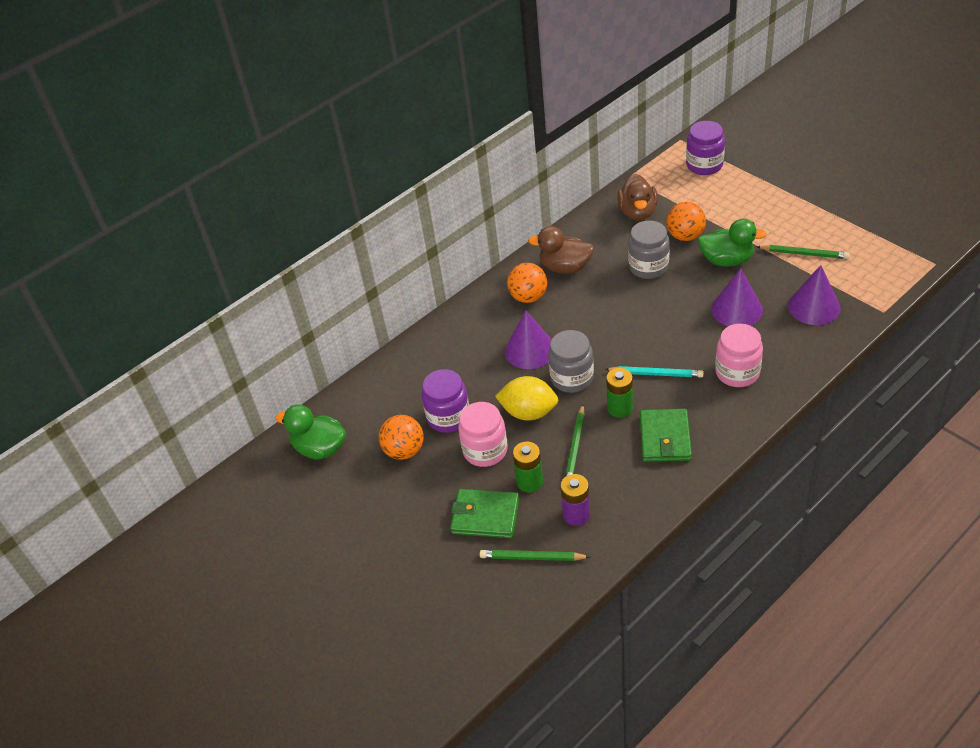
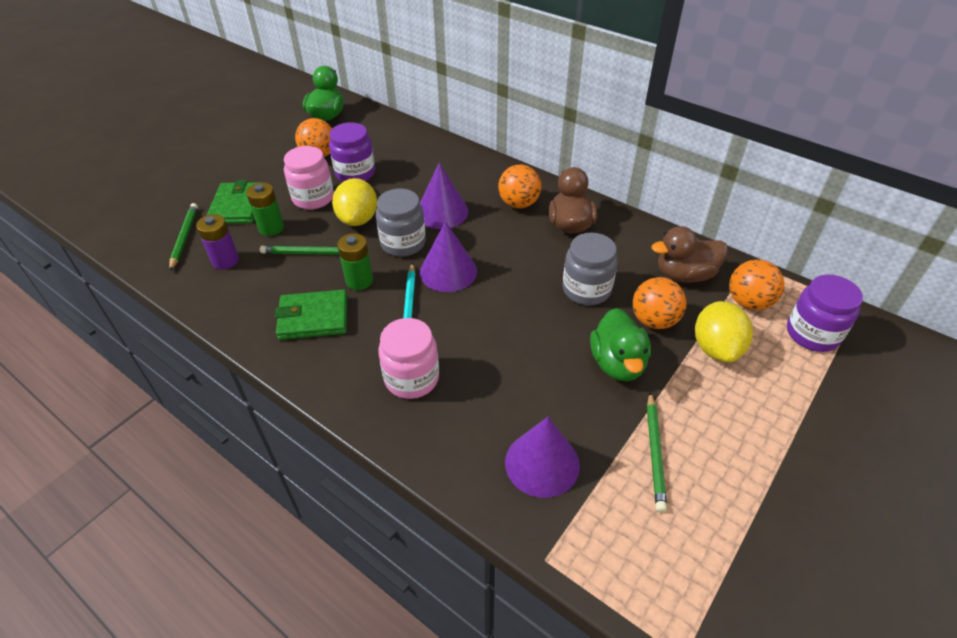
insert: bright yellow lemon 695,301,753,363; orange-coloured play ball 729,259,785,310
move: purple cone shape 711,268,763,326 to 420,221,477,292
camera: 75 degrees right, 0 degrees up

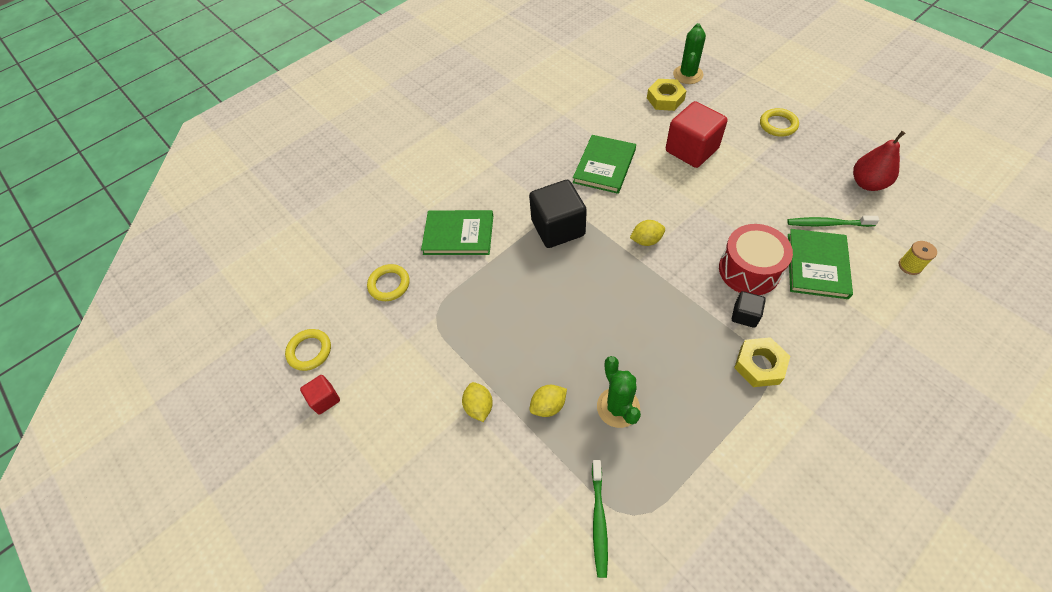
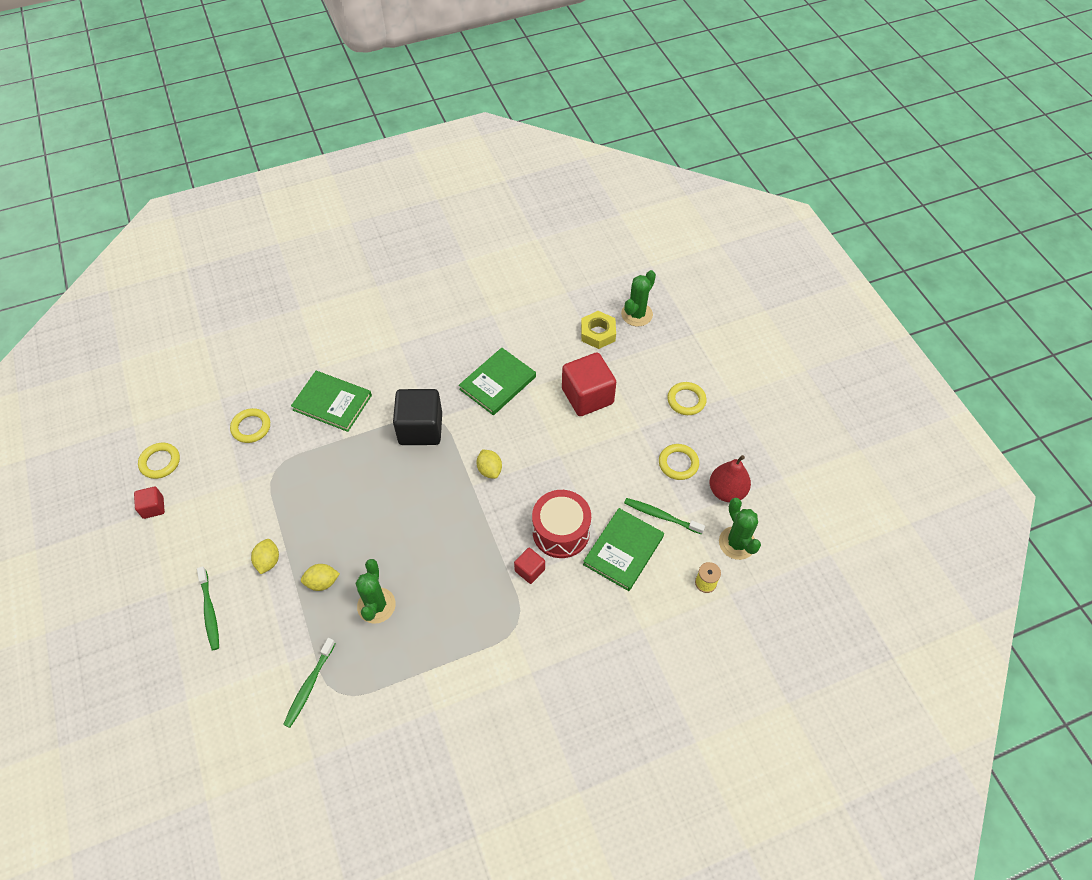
delete: bright yellow hexagon nut 734,337,790,387
insert: leaf-green toothbrush 197,566,219,650; bright yellow hoop 659,444,699,480; leaf-green cactus 719,498,761,560
recolor: black cube 732,291,766,328 to red cube 514,548,545,584
rotate: bright yellow lemon 630,220,665,246 = 477,449,502,479 60 degrees clockwise
camera: 15 degrees right, 0 degrees up

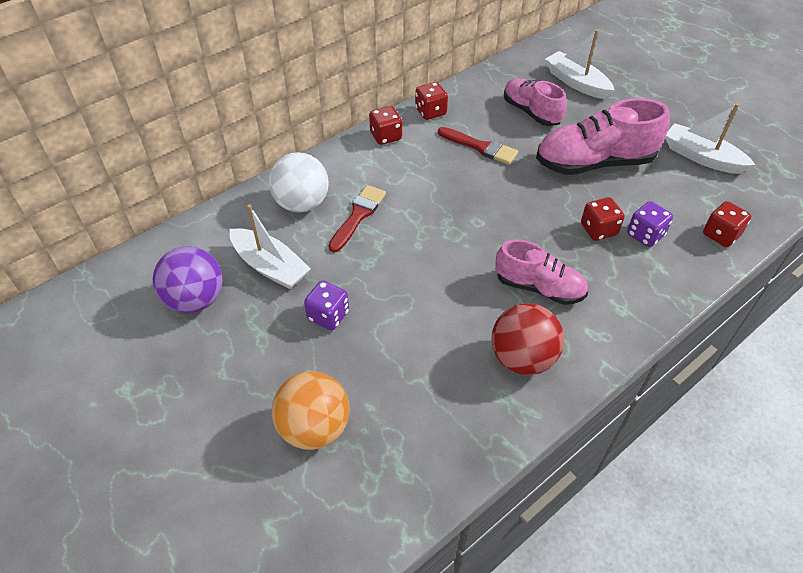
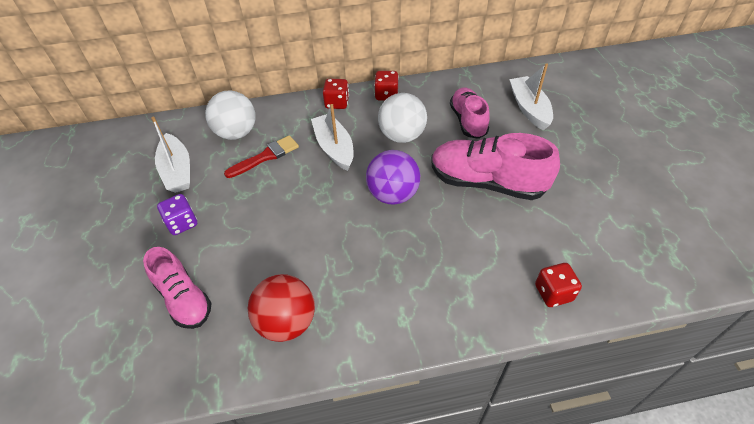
delete: orange-coloured play ball 272,371,349,450; red die 581,197,625,241; purple die 627,201,673,247
move: rose-pink shoe 495,240,588,305 to 143,247,212,329; white toy boat 666,103,755,174 to 311,104,353,171; purple play ball 153,246,223,313 to 366,150,420,204
replace: red paintbrush 438,127,518,165 to white play ball 378,93,427,143
camera: 30 degrees right, 0 degrees up

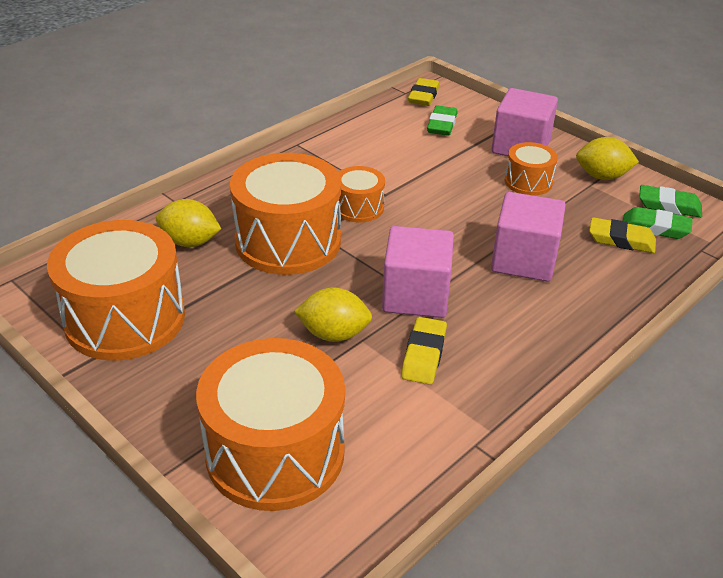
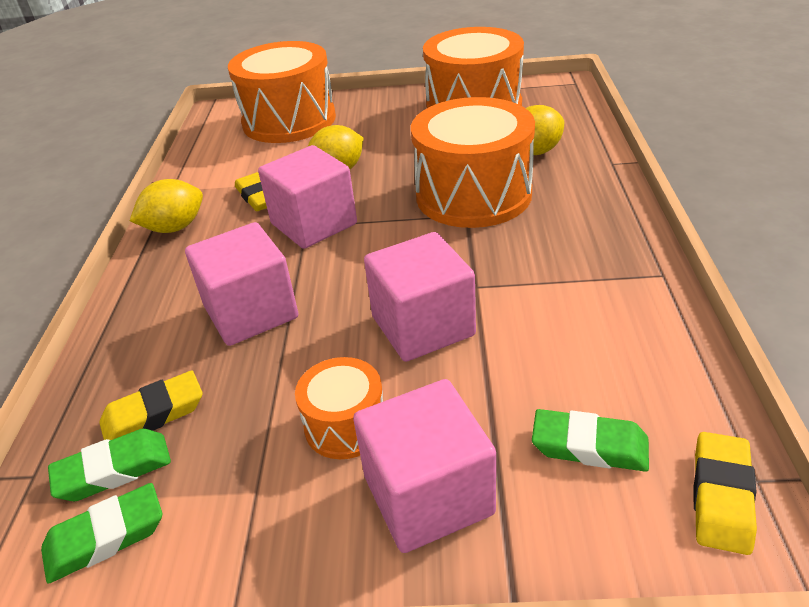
delete: orange-coloured snare drum 338,166,385,223
insert: rose-pink cube 364,232,476,362
move: bright yellow lemon 576,137,639,180 to 130,179,203,233
rotate: leaf-green eraser 427,105,458,136 = 532,409,649,472 45 degrees counterclockwise; bright yellow eraser 408,78,440,106 = 693,432,757,555 45 degrees clockwise
camera: 140 degrees right, 0 degrees up

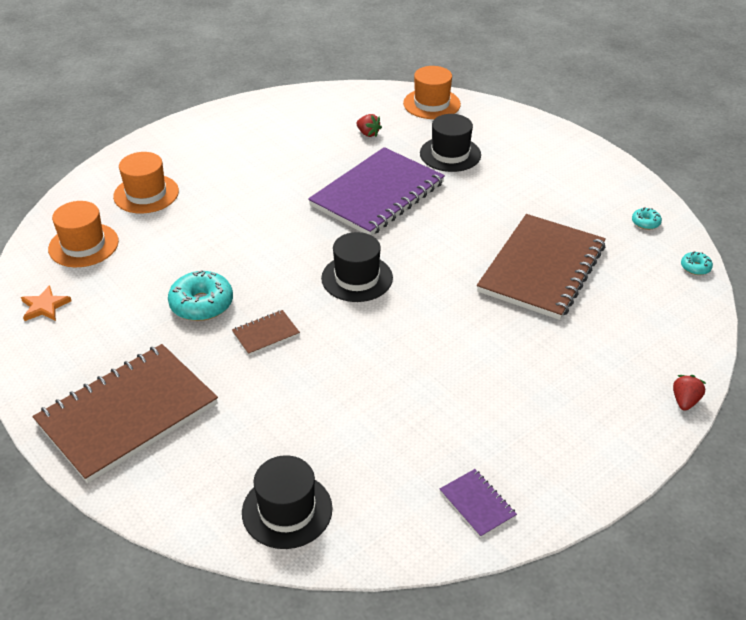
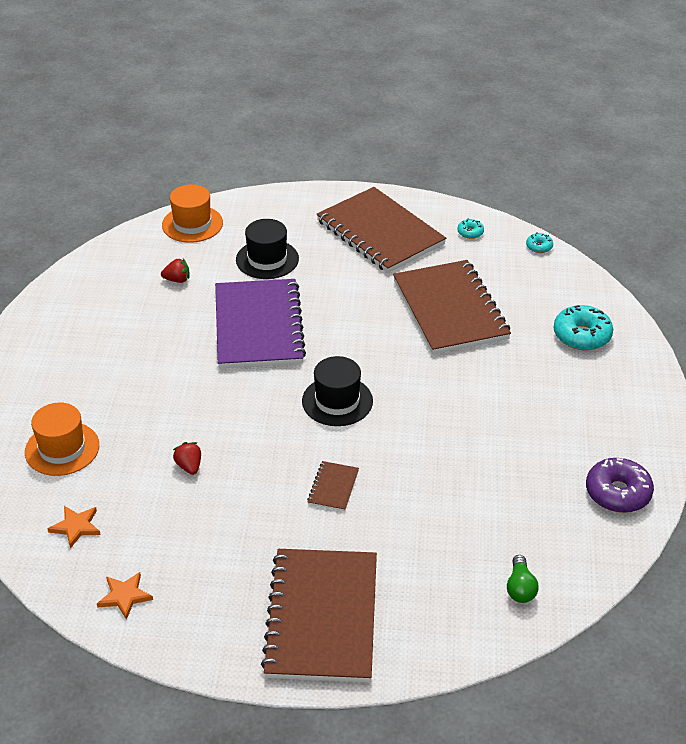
insert: brown exercise book 316,187,446,273
move: red toy strawberry 673,375,706,411 to 173,442,201,475; aqua donut 168,270,233,321 to 554,305,613,350
replace: orange-coloured tall hat 48,201,119,267 to orange-coloured star shape 47,506,101,549; black tall hat 242,455,333,549 to leaf-green lightbulb 507,555,539,603; purple exercise book 440,469,517,538 to purple donut 586,458,654,513
camera: 45 degrees left, 0 degrees up

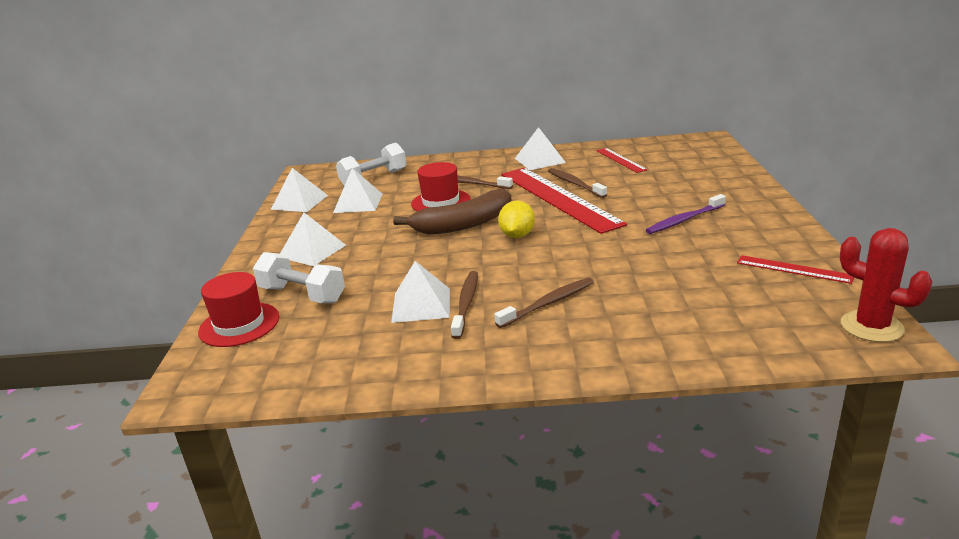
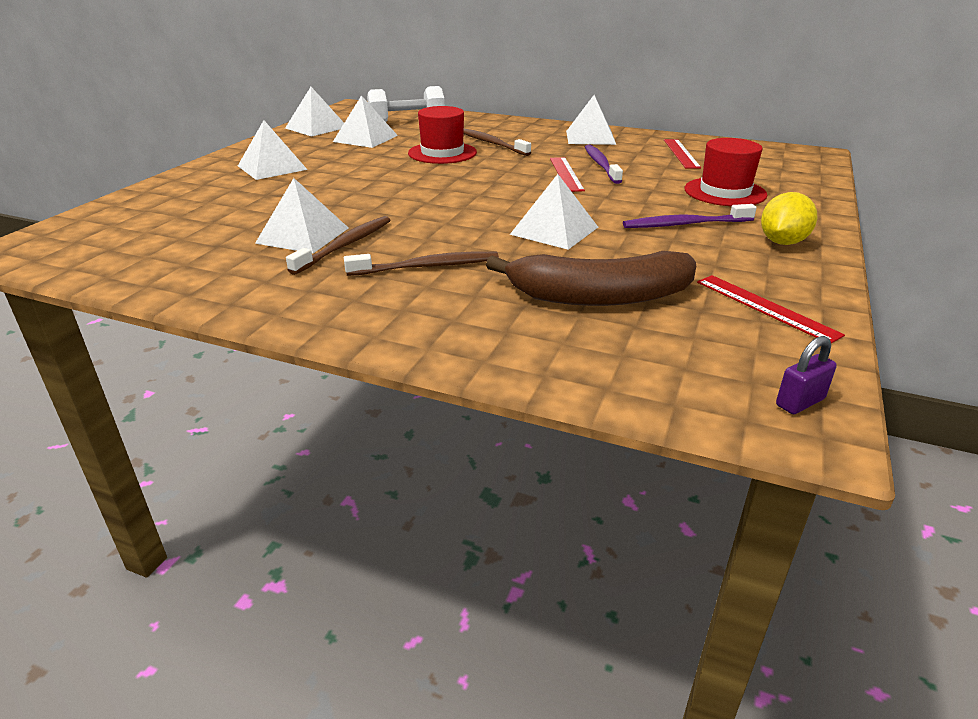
delete: white hand weight 253,252,345,303
insert: white pyramid 510,174,598,250
move: brown toy banana 393,189,512,235 to 486,251,696,306; red tall hat 198,272,279,347 to 685,138,767,206; bright yellow lemon 498,200,535,238 to 761,192,817,245
replace: red cactus 840,228,932,342 to purple small lock 776,336,837,414
recolor: brown toothbrush 548,168,607,198 to purple toothbrush 585,144,623,184
resize: red measuring stick 501,168,627,234 = 550,157,585,192 x0.46
camera: 20 degrees right, 5 degrees up

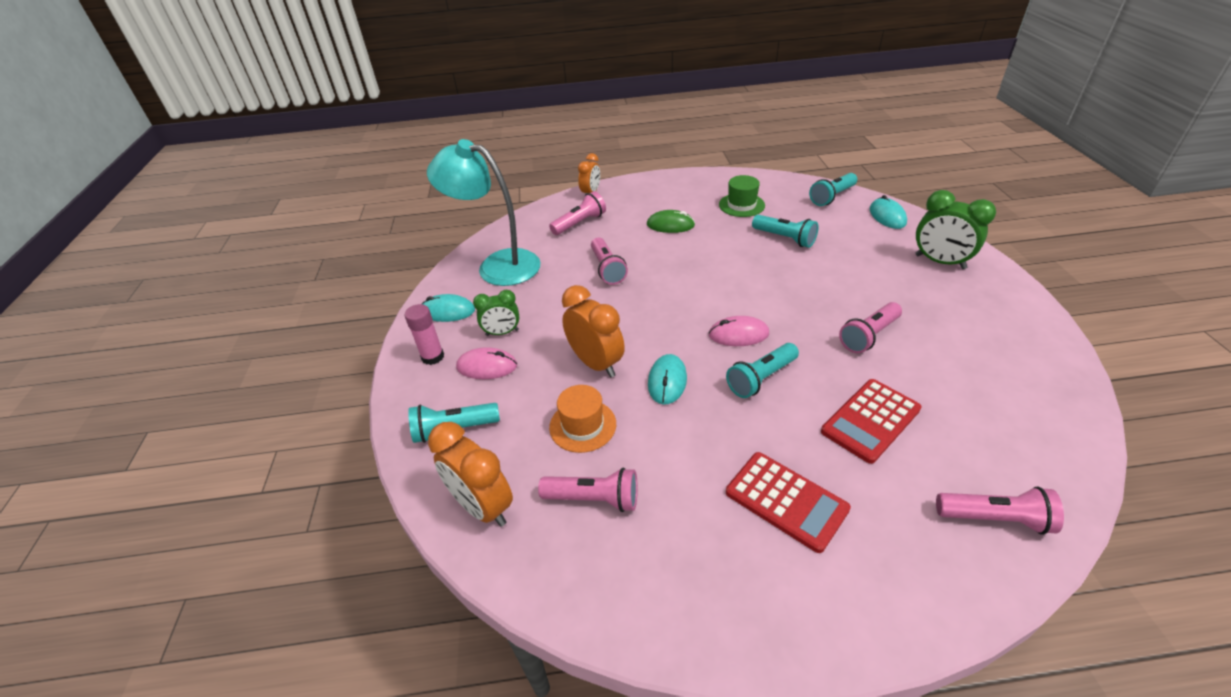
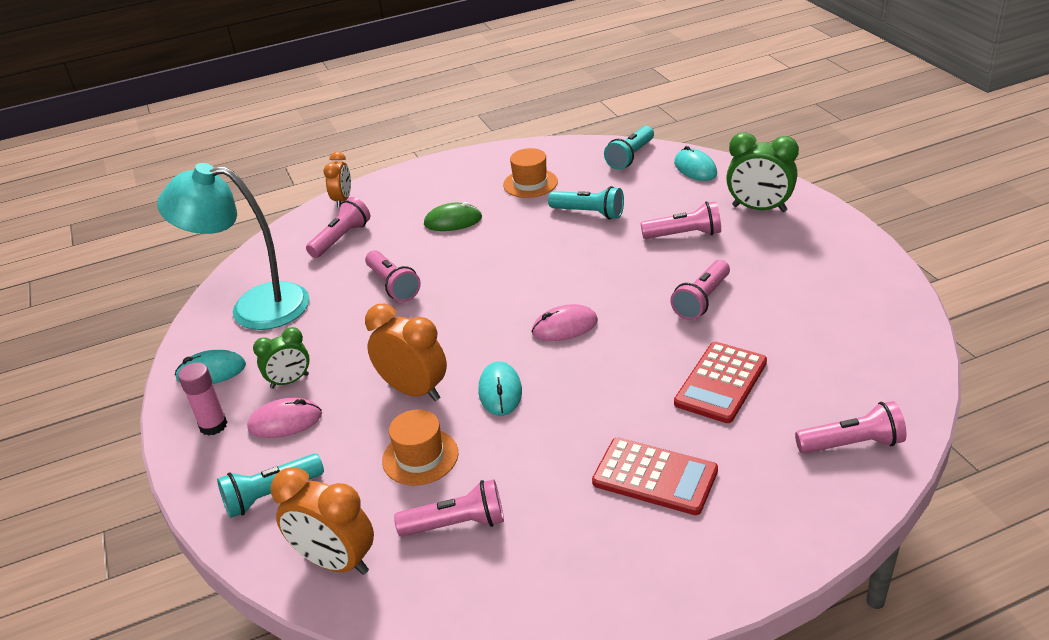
delete: aqua pocket torch 726,343,799,398
insert: rose-pink pocket torch 641,201,721,239
recolor: leaf-green tall hat 719,175,765,217 to orange-coloured tall hat 503,148,558,198
camera: 15 degrees left, 5 degrees down

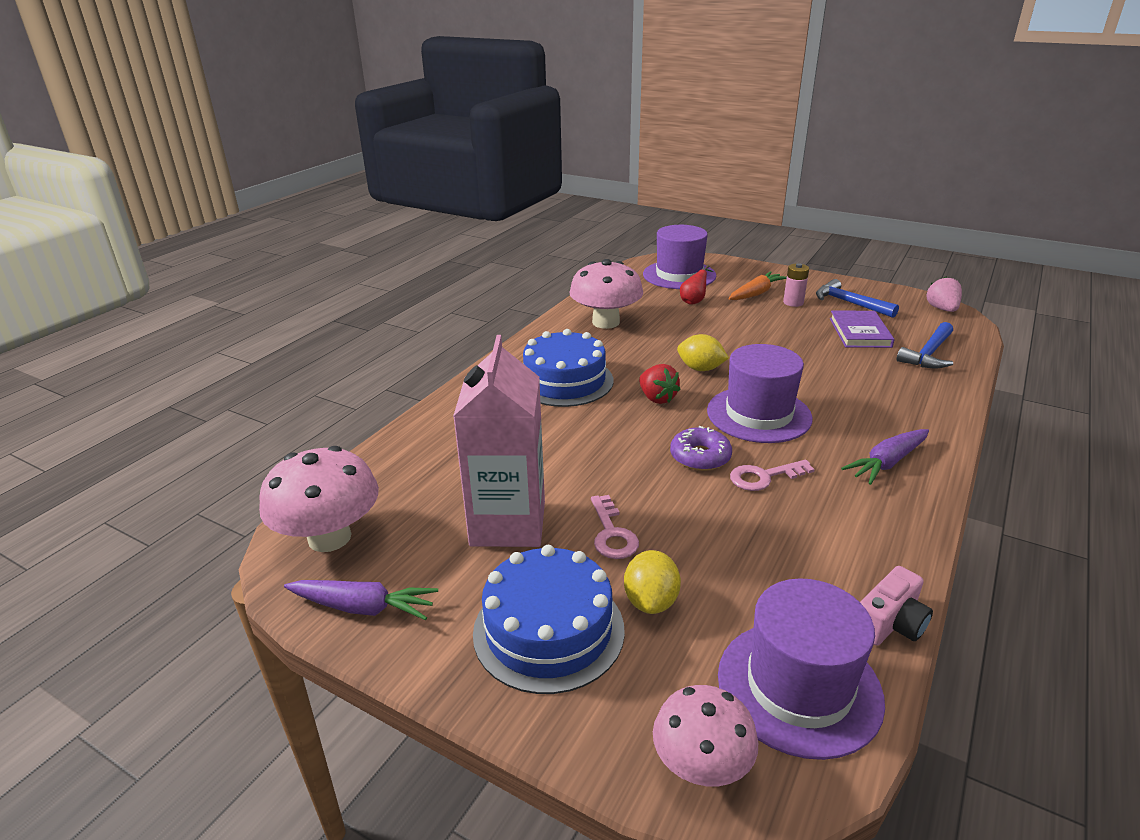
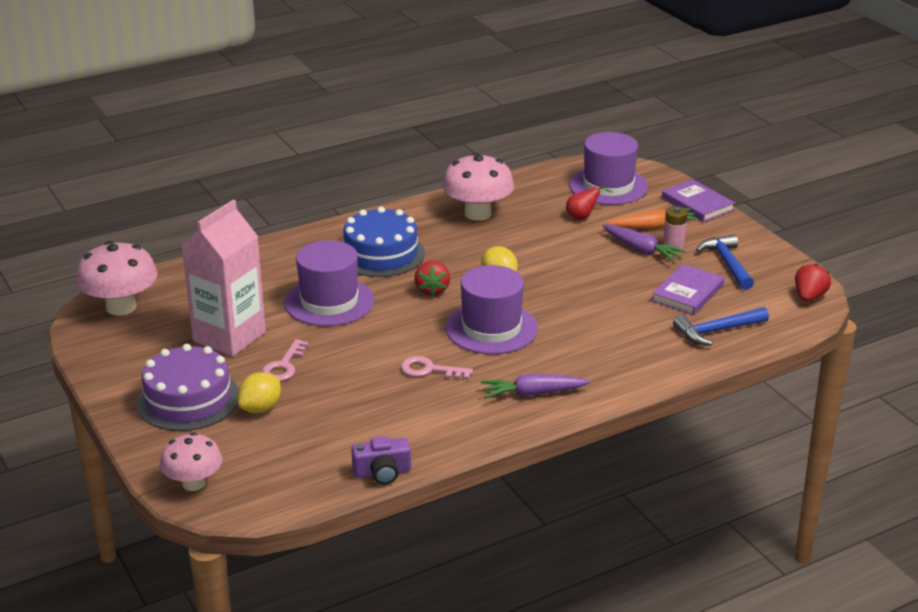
delete: purple donut 670,426,732,471
insert: purple hardcover 662,179,735,222
move: purple tall hat 718,578,885,760 to 284,240,374,326; purple toy carrot 284,580,438,620 to 602,225,687,262
recolor: blue layer cake 473,545,625,694 to purple layer cake 137,344,238,431; rose-pink compact camera 860,566,933,646 to purple compact camera 351,436,411,485; rose-pink toy strawberry 926,276,962,312 to red toy strawberry 795,264,831,302
camera: 30 degrees right, 0 degrees up

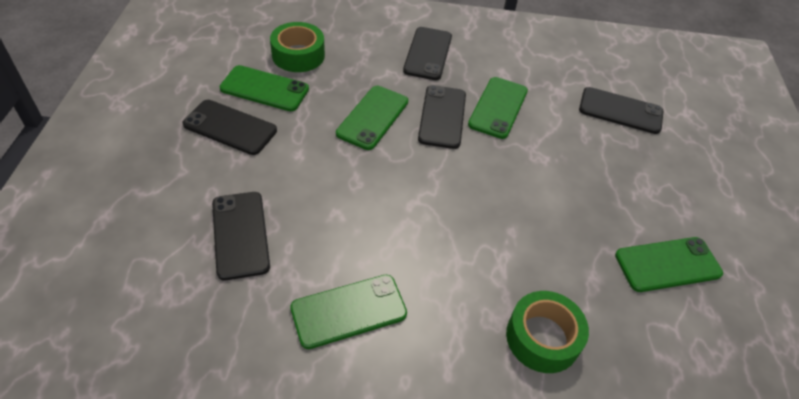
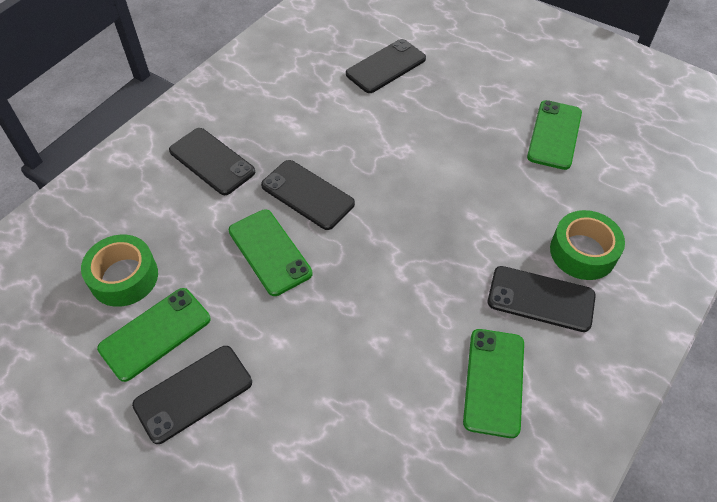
delete: leaf-green phone 468,77,528,139
move: black phone 212,192,270,280 to 488,266,596,332
camera: 55 degrees left, 5 degrees up

